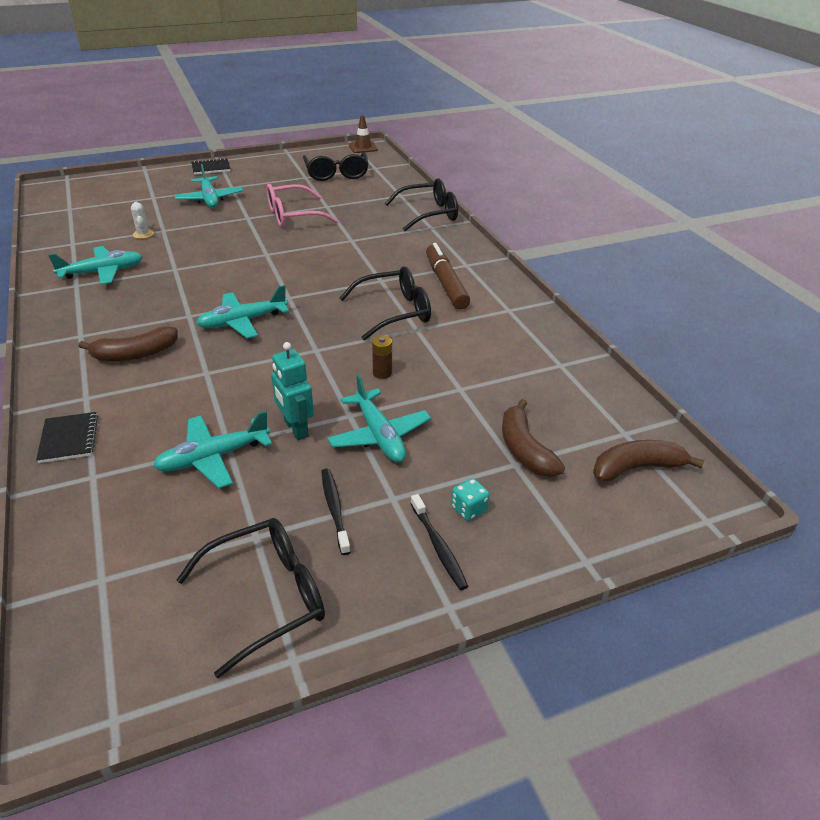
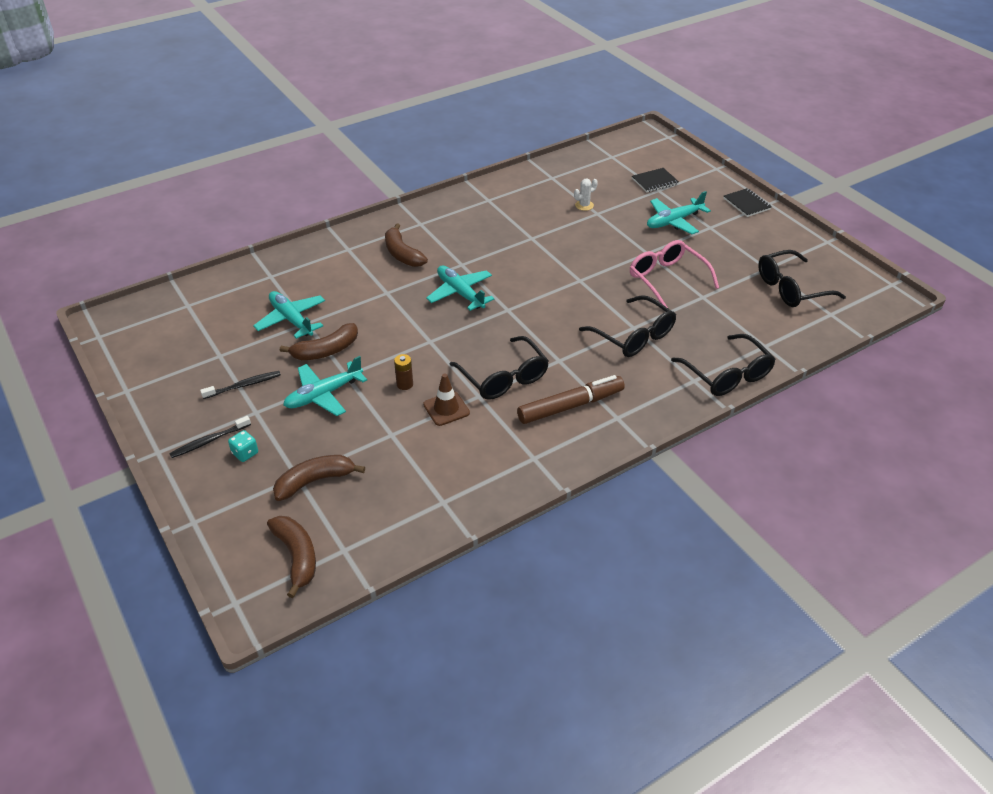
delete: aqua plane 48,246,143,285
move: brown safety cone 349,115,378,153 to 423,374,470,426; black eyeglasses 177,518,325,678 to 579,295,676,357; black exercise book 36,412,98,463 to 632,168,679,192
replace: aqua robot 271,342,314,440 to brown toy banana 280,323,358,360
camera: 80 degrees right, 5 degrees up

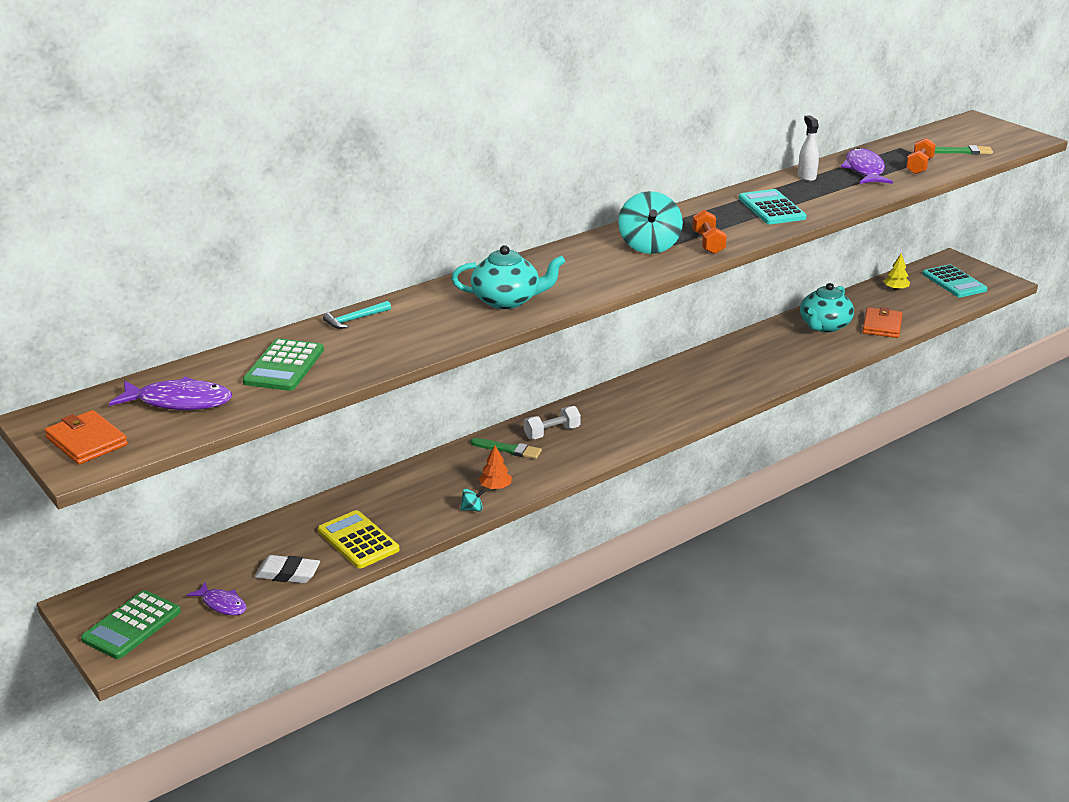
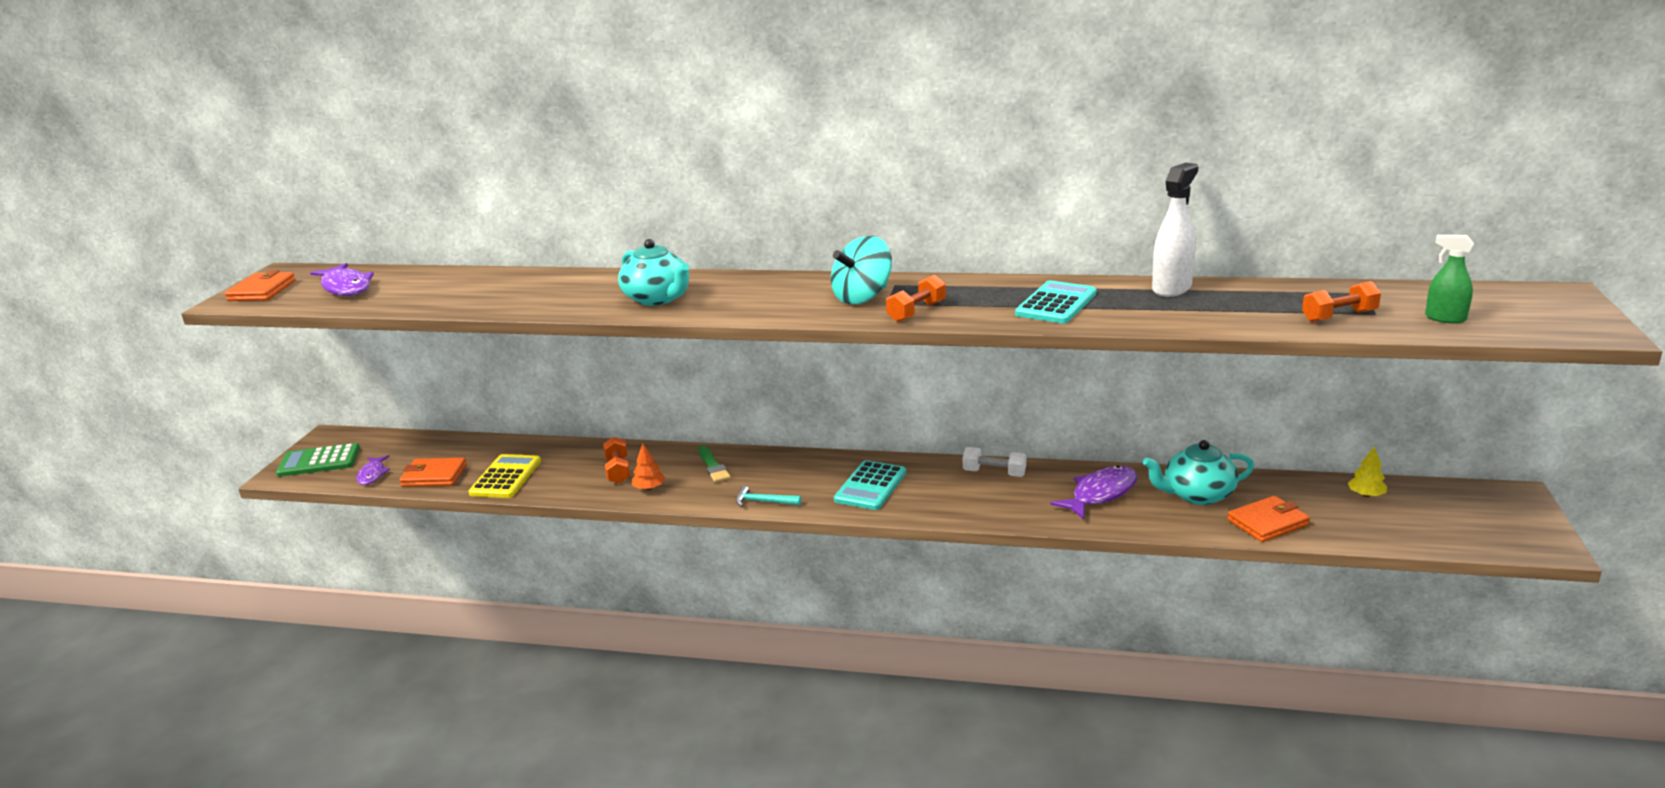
delete: leaf-green calculator 243,338,324,391; aqua toy top 460,489,485,511
insert: orange-coloured hand weight 603,437,630,484
move: aqua hammer 323,301,391,329 to 736,486,801,507; aqua calculator 922,264,988,297 to 834,460,906,510; white hand weight 524,406,581,439 to 963,447,1026,477; purple fish 841,148,893,184 to 1050,466,1137,519
replace: white eraser 255,555,320,583 to orange-coloured card wallet 399,458,467,487; leaf-green paintbrush 935,145,993,155 to leaf-green sprayer 1425,235,1474,324
resize: white sprayer 798,115,819,181 = 1152,163,1198,297 x1.57
camera: 50 degrees right, 5 degrees down

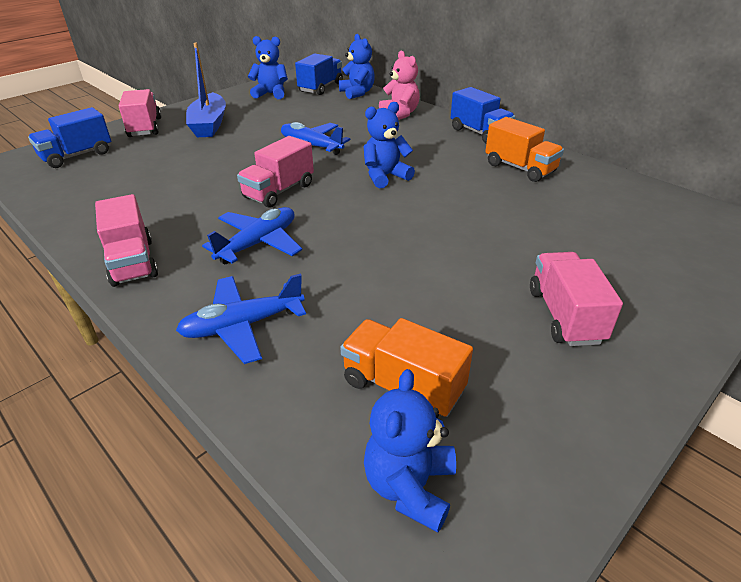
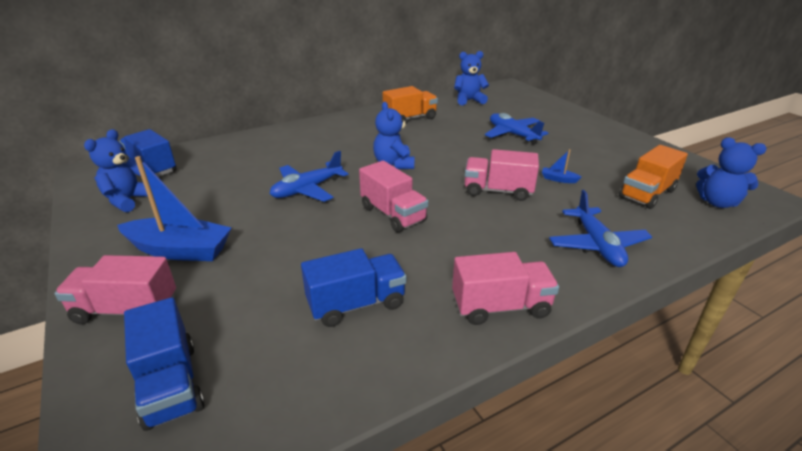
delete: rose-pink teddy bear 379,50,420,120
insert: blue toy boat 542,149,581,183
move: blue lorry 451,87,515,143 to 301,248,407,327; blue teddy bear 339,34,375,99 to 454,51,489,105; rose-pink lorry 530,252,623,346 to 465,149,539,201; blue plane 202,207,302,264 to 485,113,549,145
camera: 75 degrees left, 5 degrees down

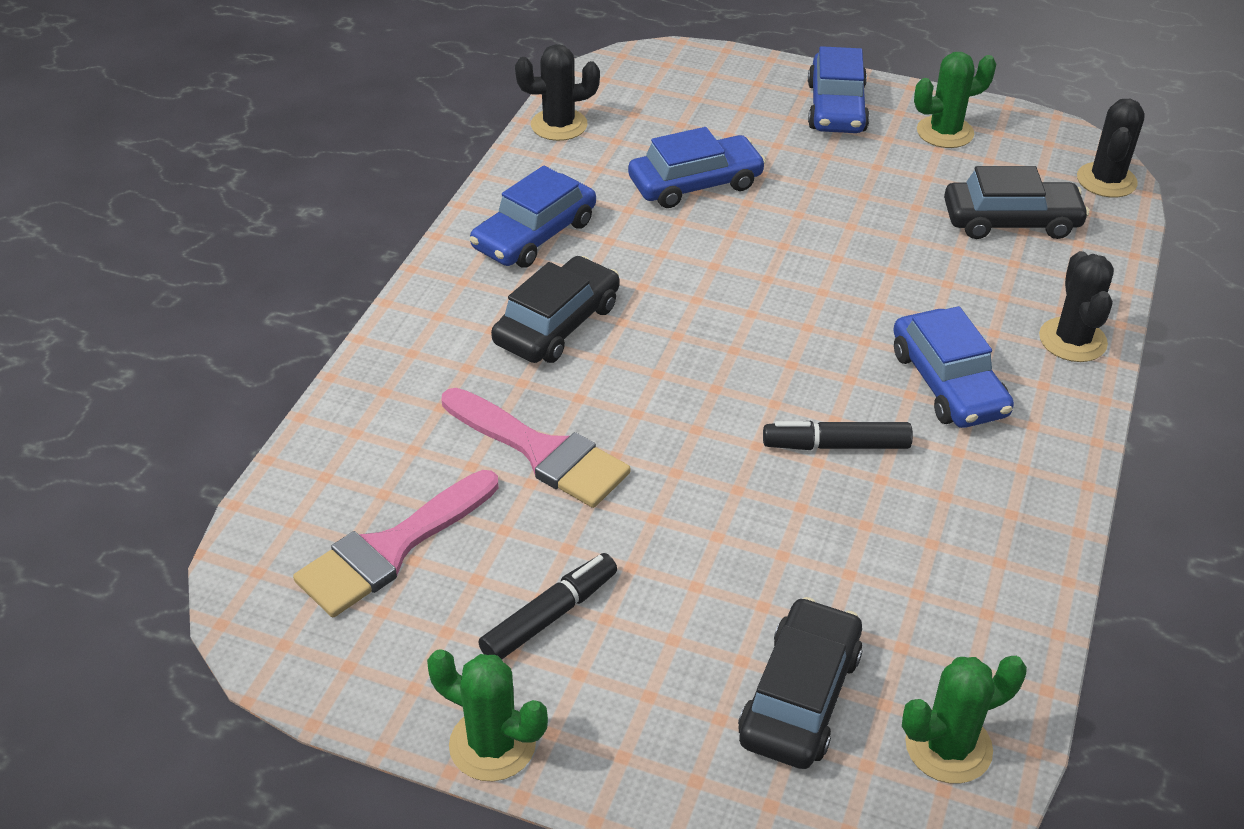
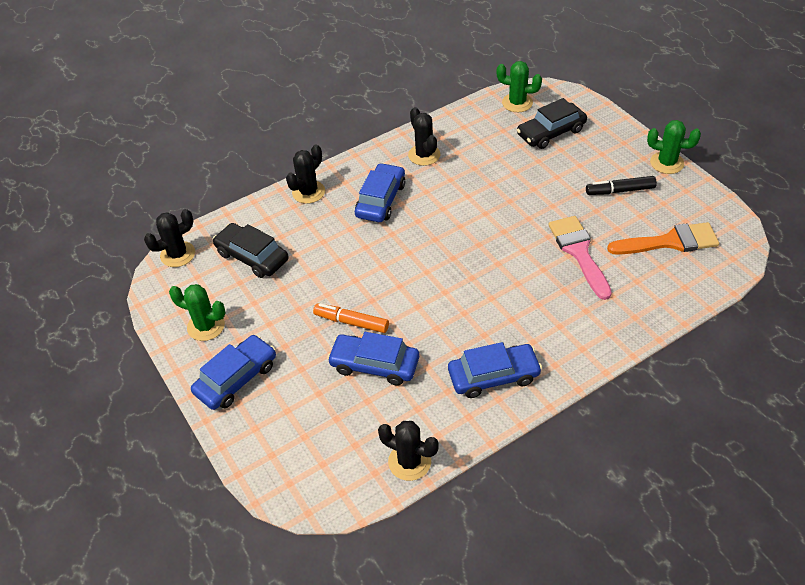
delete: black car 491,256,620,363; black marker pen 763,421,913,450
insert: orange-coloured marker pen 313,303,389,333; black cactus 408,107,440,166
recolor: rose-pink paintbrush 293,470,499,617 to orange-coloured paintbrush 607,222,719,255
rotate: leaf-green cactus 427,649,548,781 = 647,120,701,174 45 degrees counterclockwise
camera: 140 degrees left, 5 degrees up

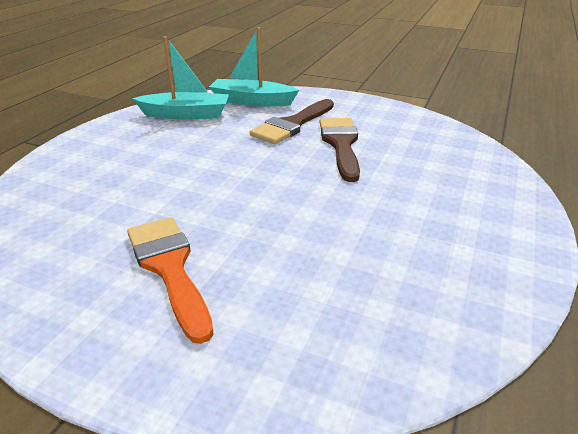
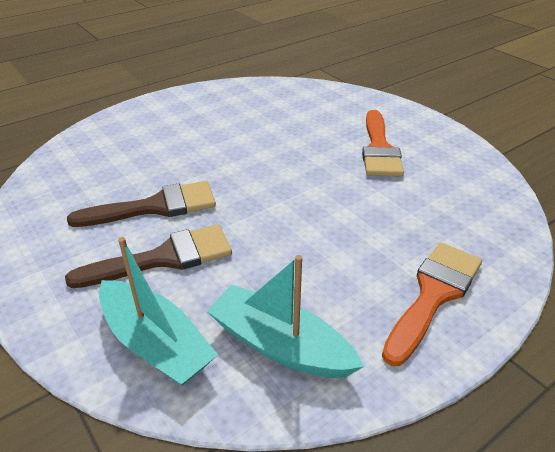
insert: orange-coloured paintbrush 382,242,482,366
rotate: brown paintbrush 320,118,360,182 = 67,181,216,227 135 degrees counterclockwise
camera: 150 degrees left, 5 degrees up

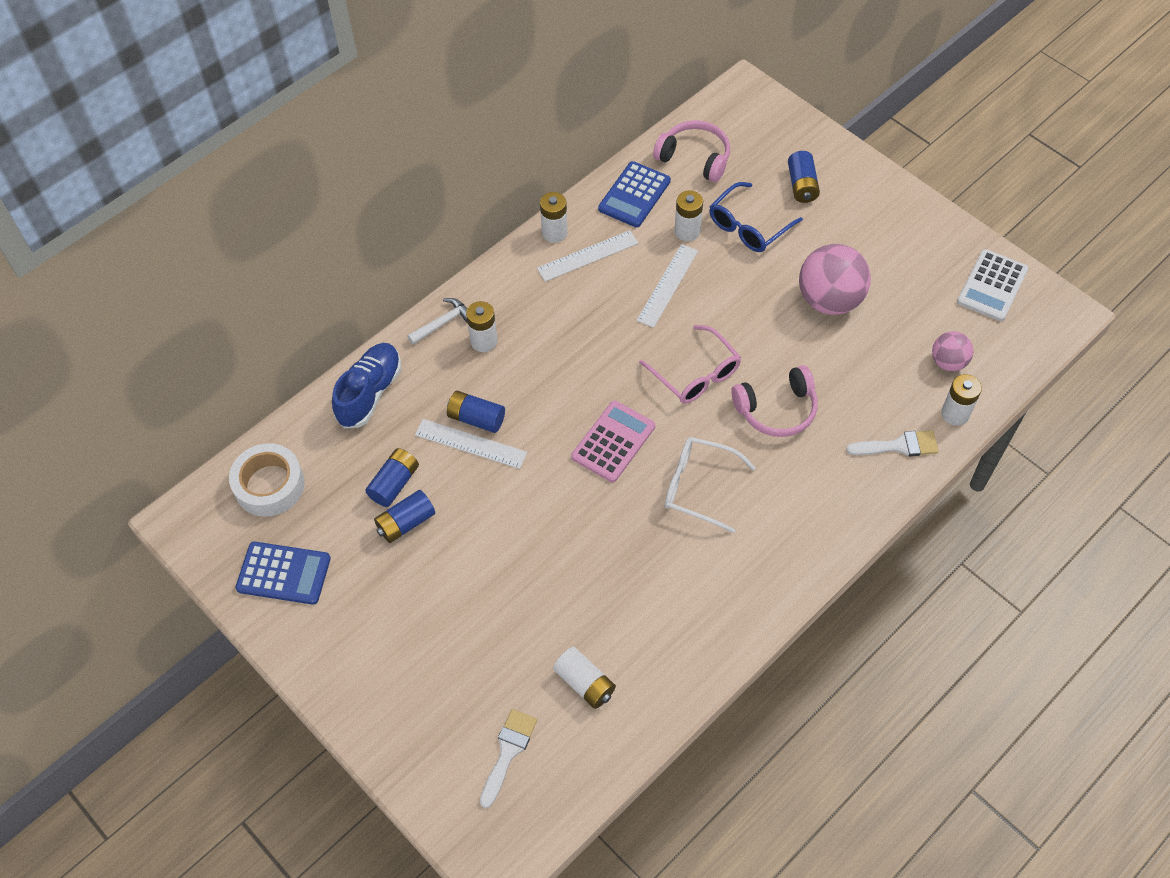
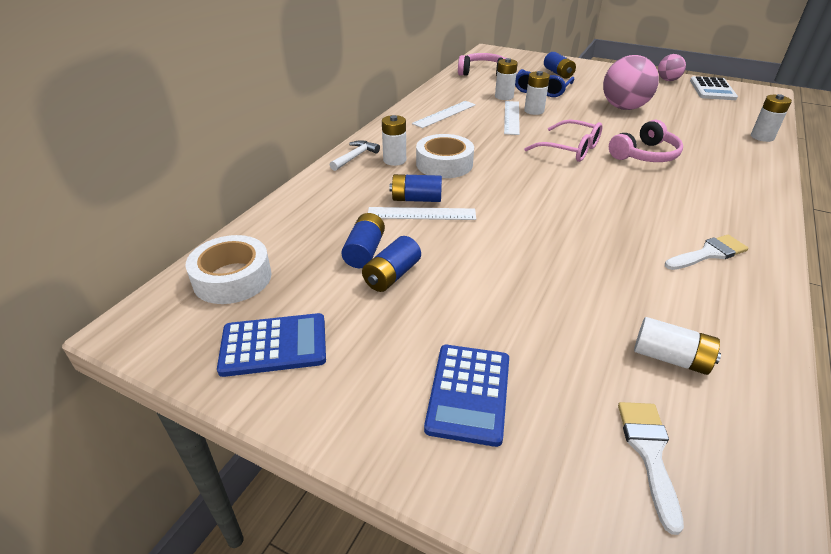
delete: blue shoe 332,343,401,429; rose-pink calculator 571,401,655,482; white eyeglasses 665,437,756,533
insert: white sticky tape 416,134,474,178
move: blue calculator 598,161,671,227 to 424,345,509,447; white power cell 540,192,568,243 to 524,71,550,115; rose-pink play ball 932,331,973,371 to 658,54,686,81; white paintbrush 846,430,939,457 to 665,235,748,270
camera: 20 degrees left, 20 degrees down

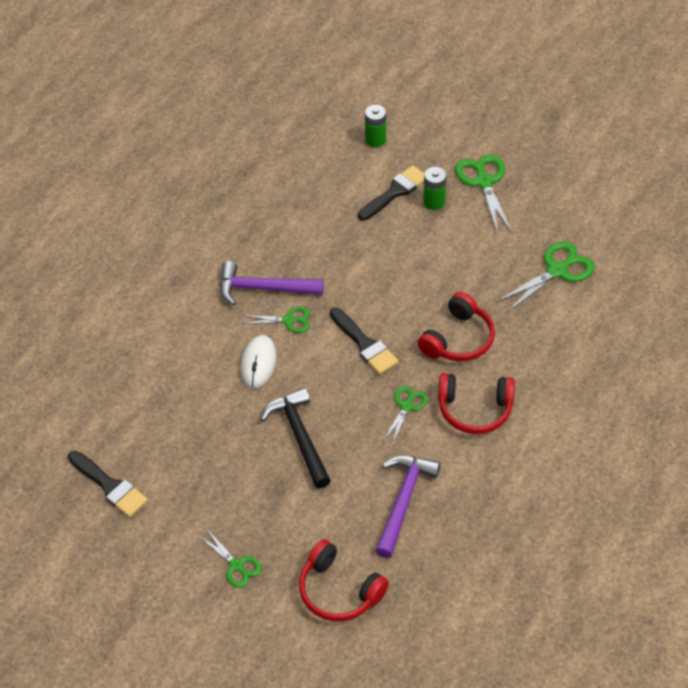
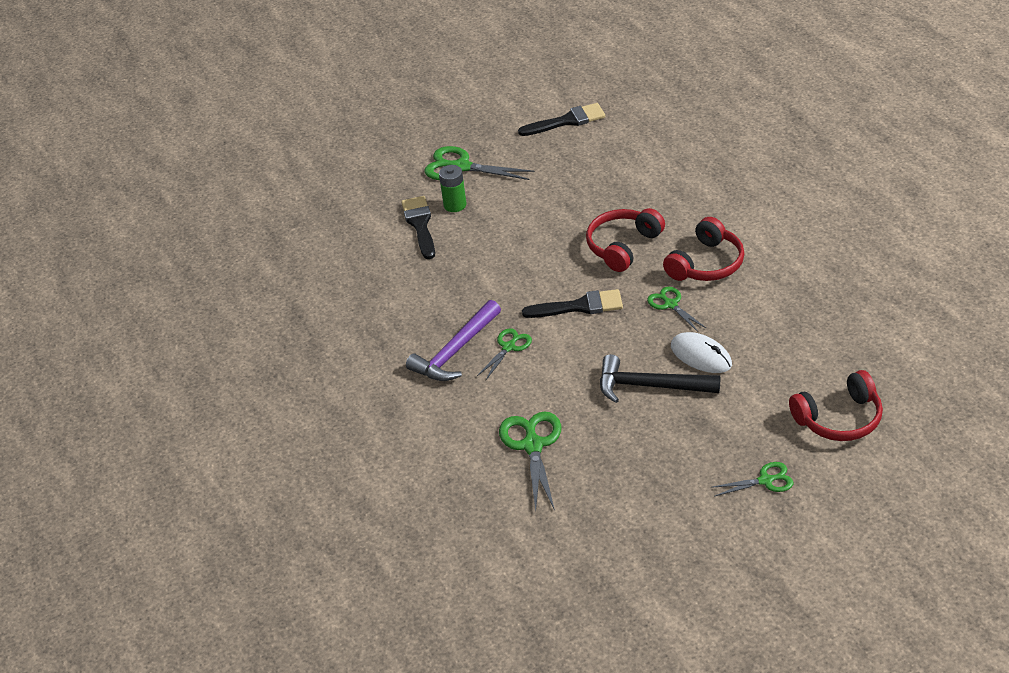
delete: leaf-green power cell 365,105,386,147; purple hammer 375,455,440,558
move: leaf-green pair of scissors 496,241,595,312 to 499,411,561,511; black paintbrush 68,451,148,517 to 518,103,605,136; white PC mouse 241,335,277,389 to 671,332,732,373
rotate: red headphones 418,292,495,361 = 586,208,665,272 120 degrees counterclockwise
camera: 55 degrees left, 10 degrees down

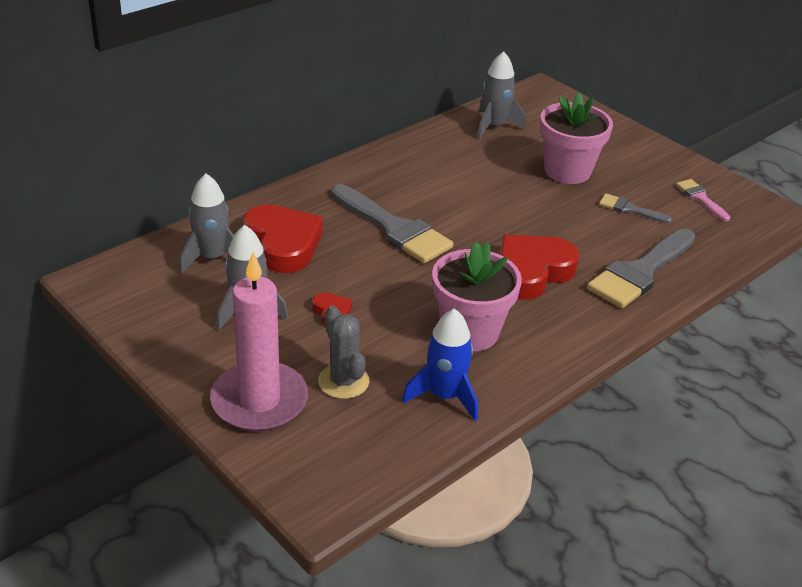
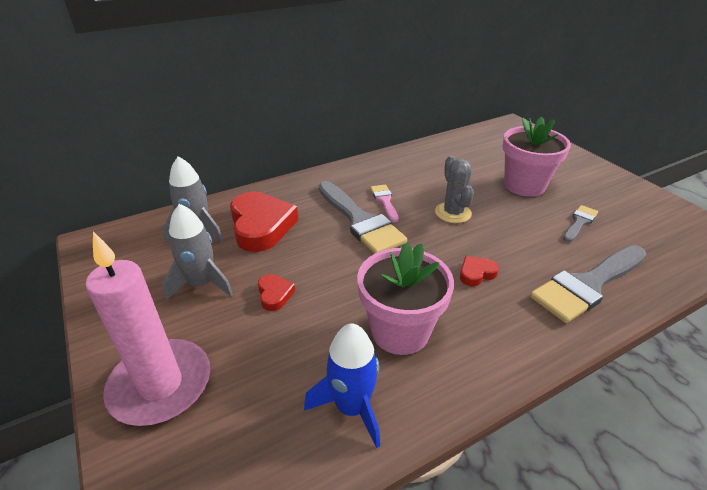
delete: ash-grey toy rocket 477,51,526,139
move: rose-pink paintbrush 676,179,730,221 to 370,185,399,222; ash-grey cactus 318,305,369,399 to 435,155,474,223
rotate: ash-grey paintbrush 599,193,672,224 = 563,205,598,242 90 degrees clockwise
resize: red love heart 500,235,579,300 = 460,256,499,286 x0.46
camera: 15 degrees right, 0 degrees up

